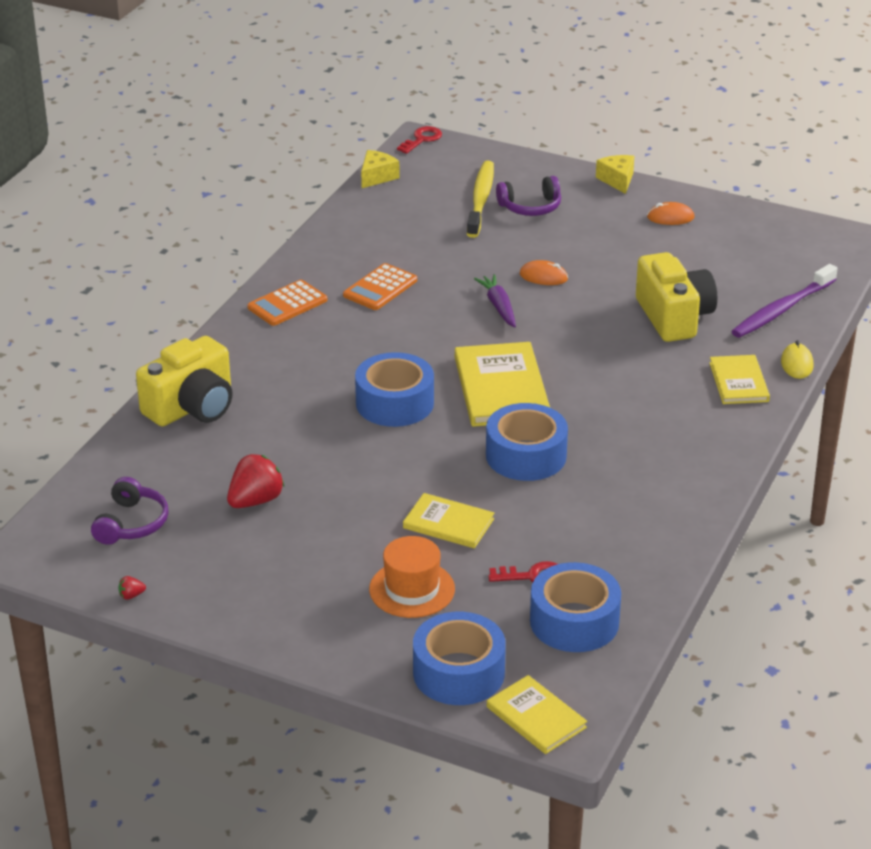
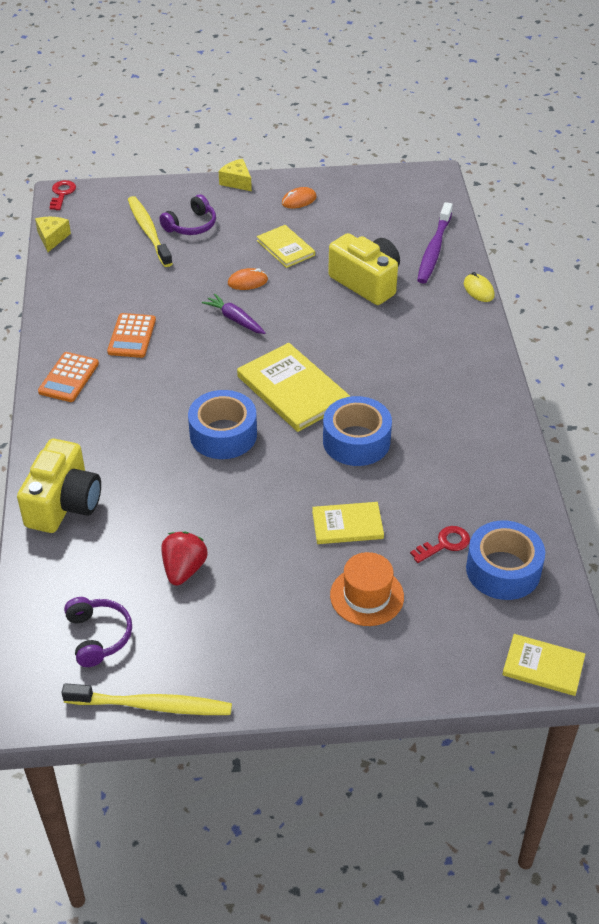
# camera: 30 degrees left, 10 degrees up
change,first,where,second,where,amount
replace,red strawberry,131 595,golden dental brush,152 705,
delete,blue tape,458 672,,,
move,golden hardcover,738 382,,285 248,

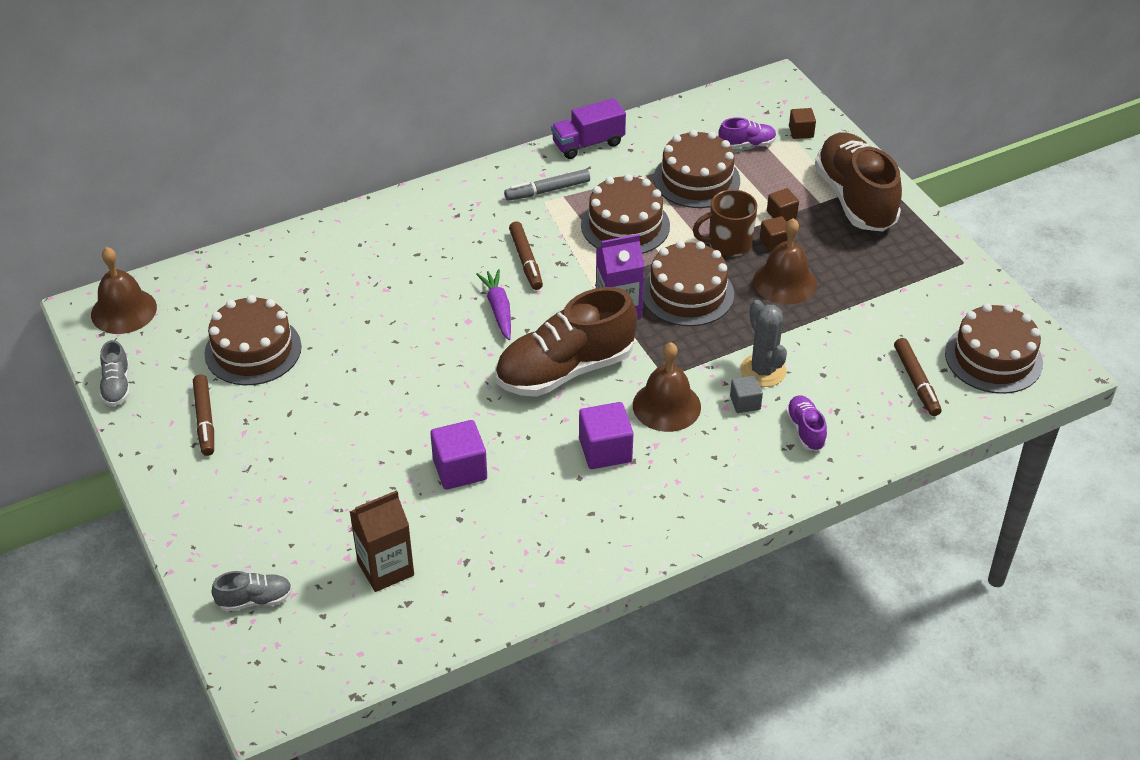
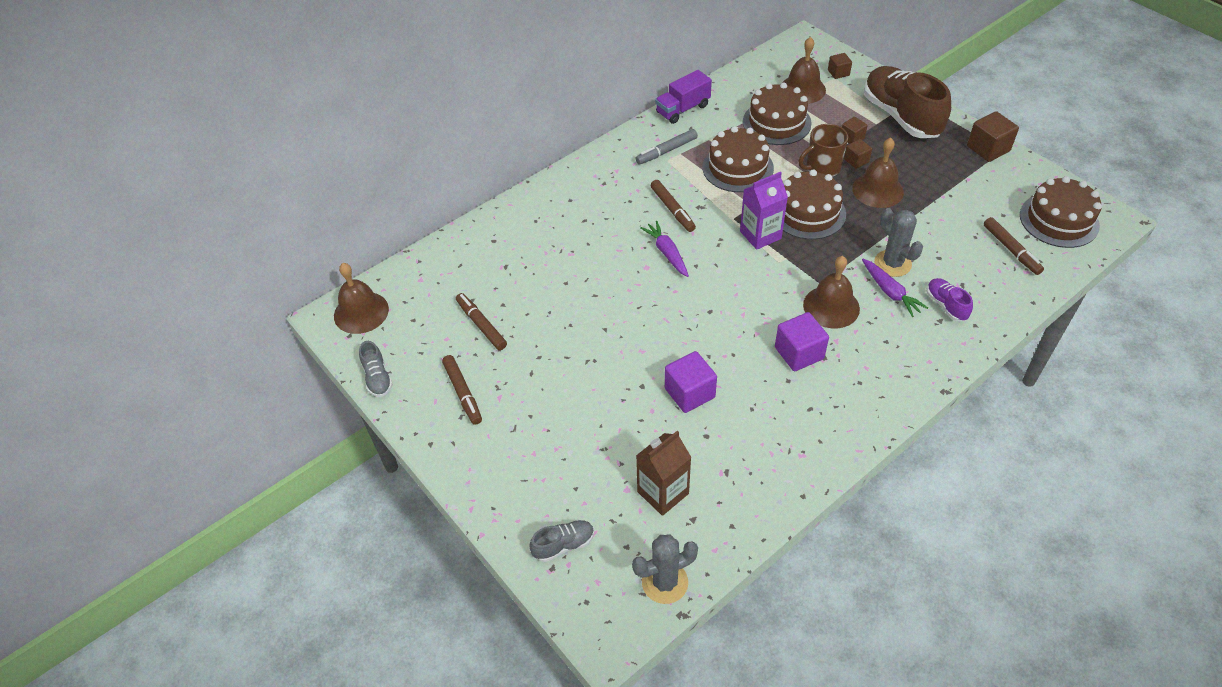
# camera: 10 degrees left, 5 degrees up
change,first,where,second,where,amount
replace,brown gateau,253 350,brown marker pen,481 325,
delete,brown sneaker,565 370,,,
replace,royal purple sneaker,747 144,brown school bell,802 89,
replace,ash-grey solid cube,745 403,royal purple root vegetable,890 292,
insert,,,ash-grey cactus,665 582,
insert,,,brown solid cube,988 149,

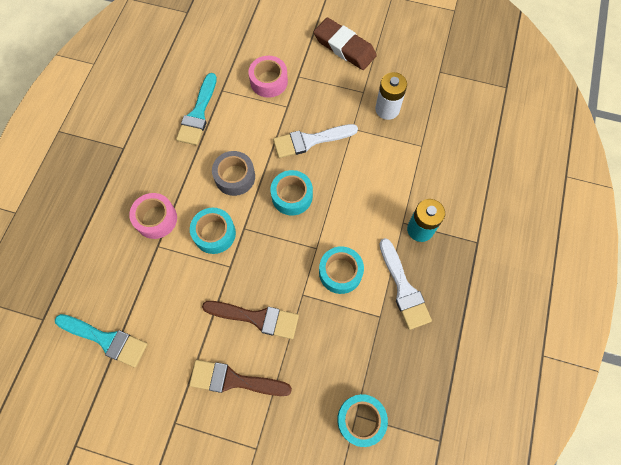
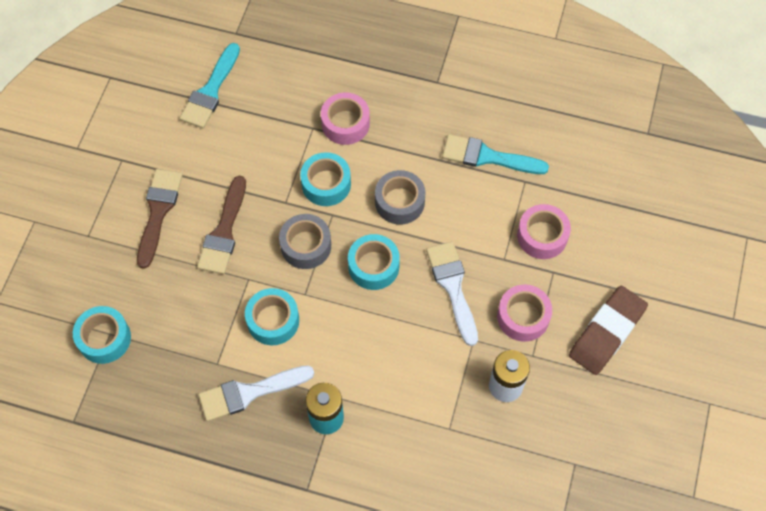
# camera: 90 degrees right, 5 degrees down
change,first,where,second,where,amount
insert,,,ash-grey tape,306 246,
insert,,,rosy tape,523 317,

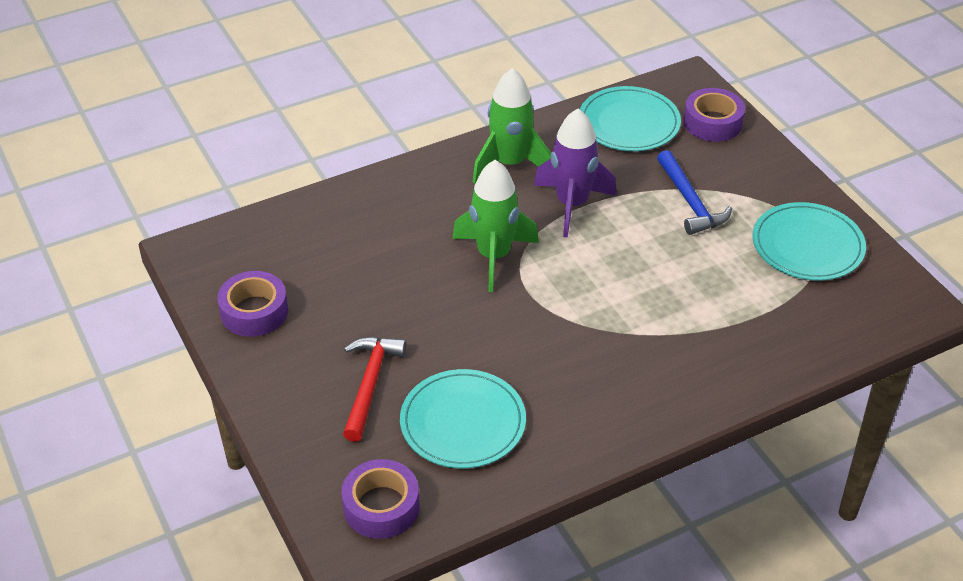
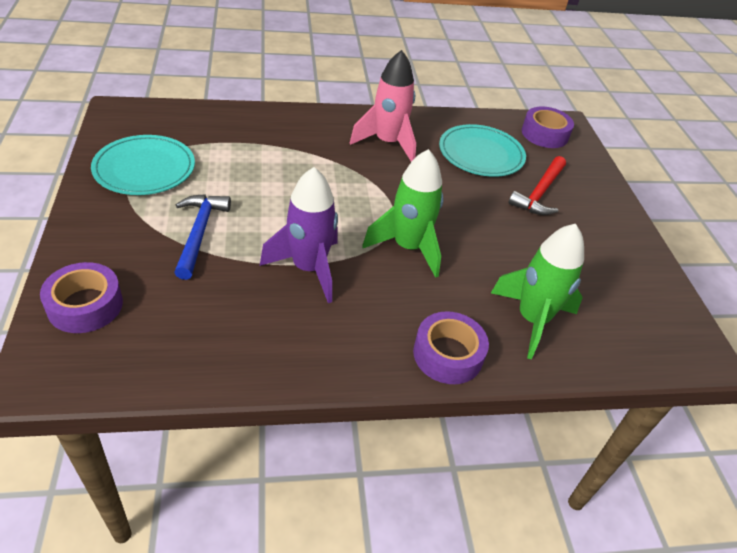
# camera: 165 degrees left, 0 degrees up
change,first,where,second,where,amount
move,royal purple tape,254 311,,448 354,
move,emerald spaceship,510 164,,532 320,
delete,aqua plate,629 123,,,
insert,,,rosy spaceship,387 143,

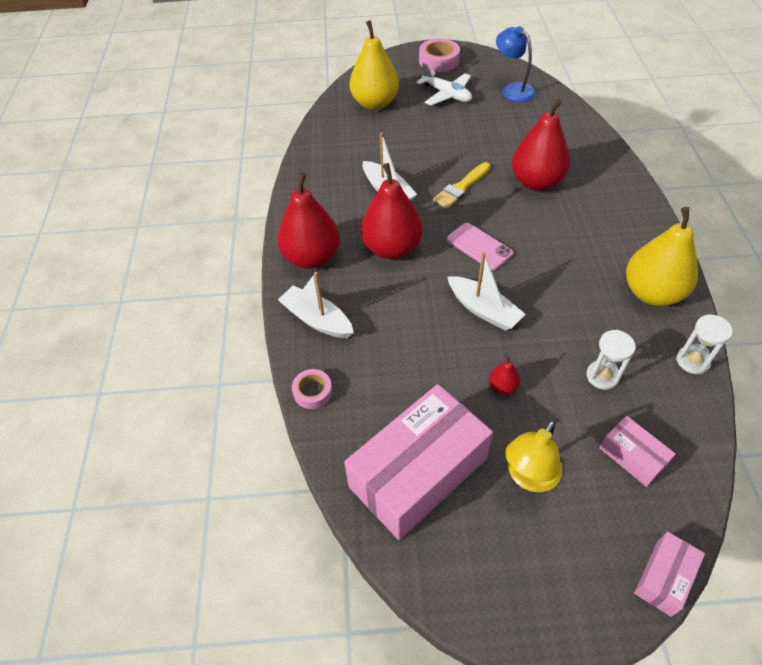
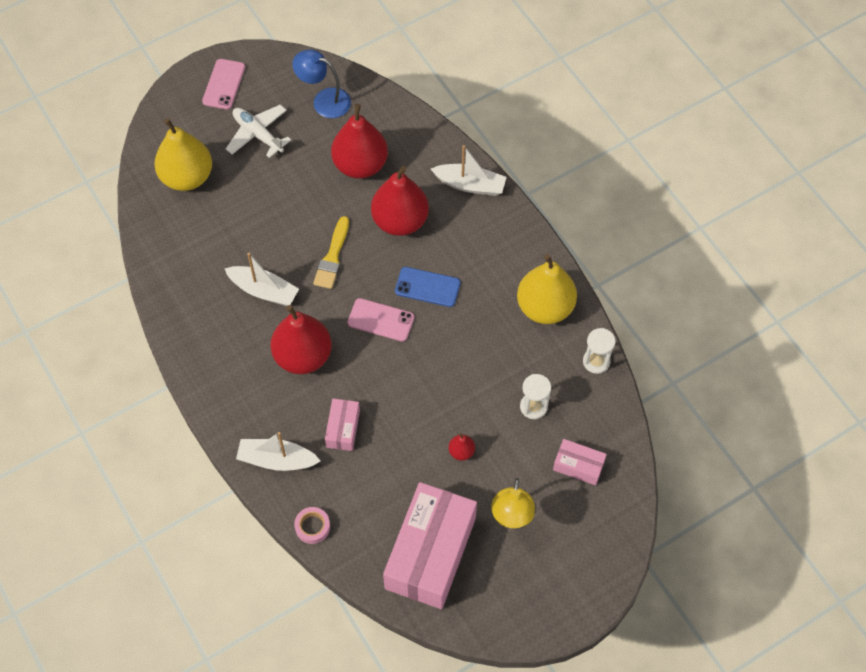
# camera: 30 degrees left, 10 degrees up
change,first,where,second,where,amount
move,red pear,311 257,,360 165,
rotate,snow-white toy plane,446 94,,258 134,150 degrees counterclockwise
replace,rosy tape,439 61,rosy phone,224 84,
move,snow-white boat,483 310,,470 185,
move,rosy package,664 577,,343 429,
insert,,,blue phone,427 287,

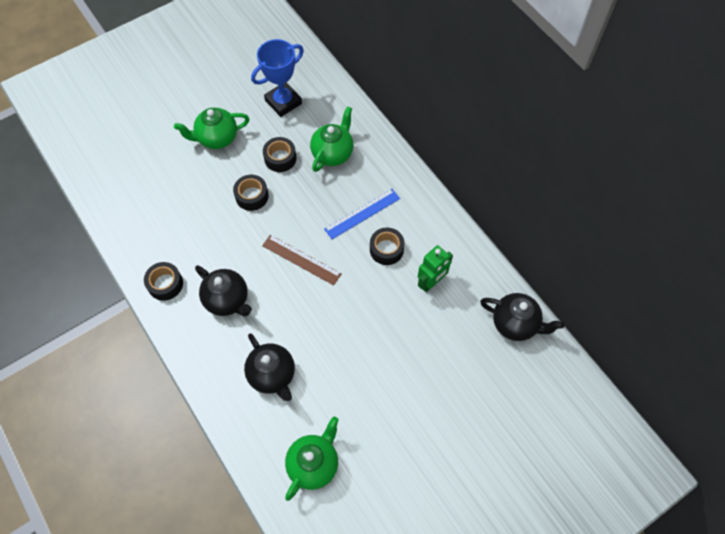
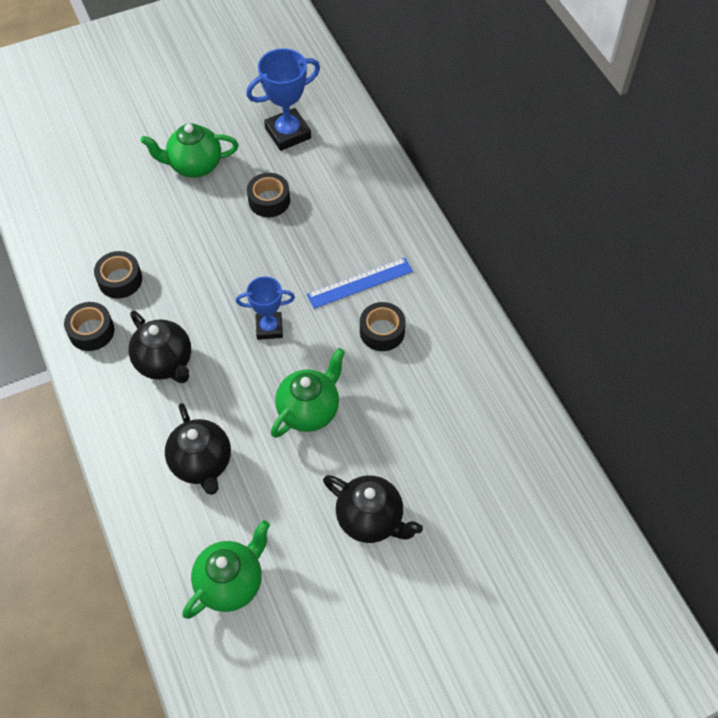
# camera: 10 degrees right, 5 degrees down
change,first,where,second,where,amount
move,ebony tape,252 196,,120 280,
replace,brown straightedge,301 260,blue trophy,269 328,
move,emerald china teapot,333 153,,309 410,
delete,emerald robot,431 283,,,
move,ebony china teapot,515 324,,371 519,

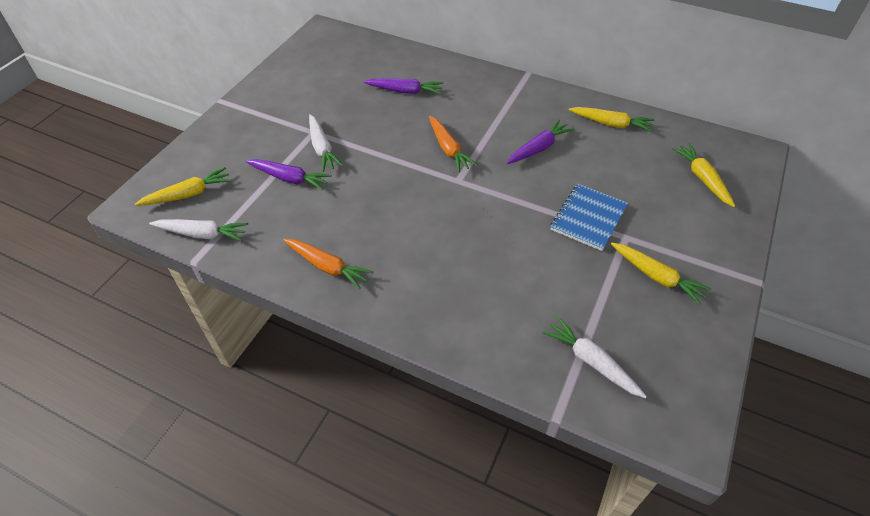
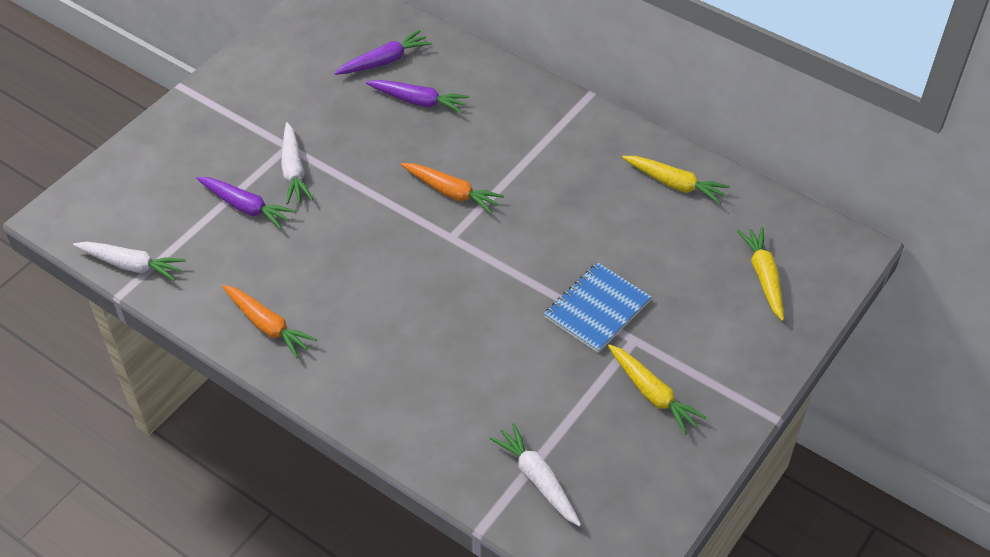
# camera: 10 degrees right, 0 degrees up
change,first,where,second,where,amount
delete,golden root vegetable,188 194,,,
rotate,orange-coloured root vegetable,448 149,,451 192,45 degrees counterclockwise
move,royal purple root vegetable,539 148,,384 61,

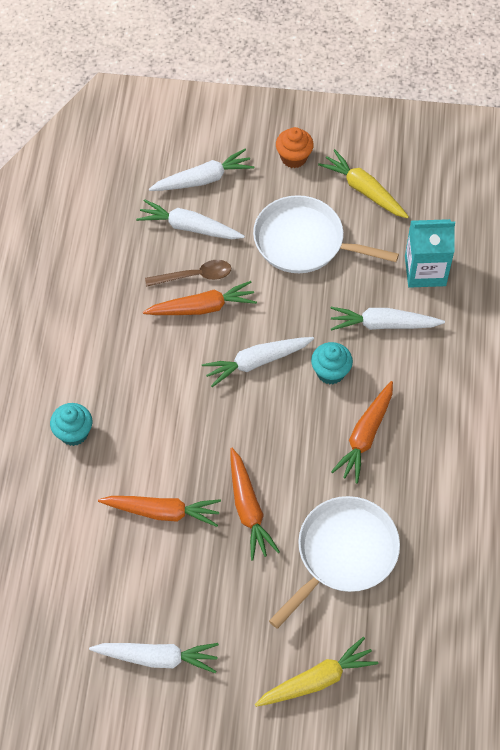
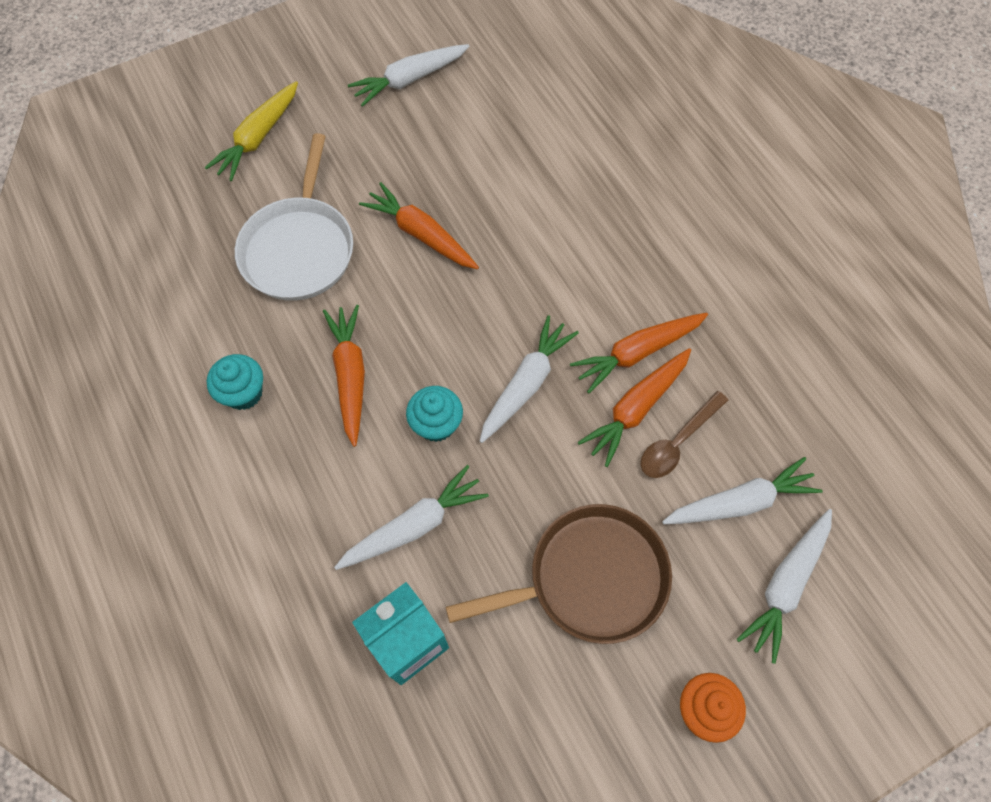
# camera: 145 degrees right, 5 degrees up
change,first,where,second,where,amount
move,aqua muffin,73 433,,244 393,
move,orange-coloured root vegetable,162 512,,637 353,
recolor,snow-white skillet,303 241,brown skillet,590 578,
delete,golden root vegetable,363 190,,,

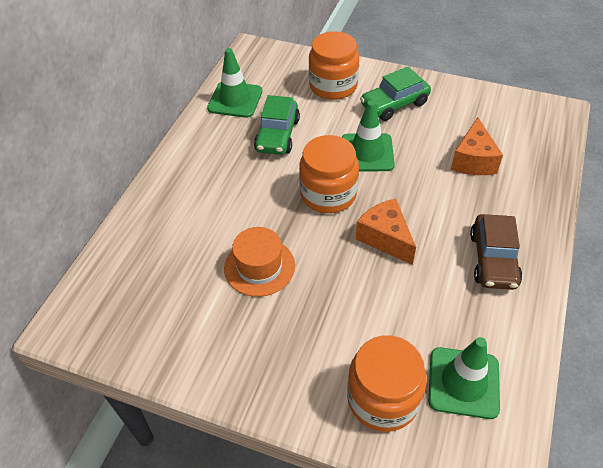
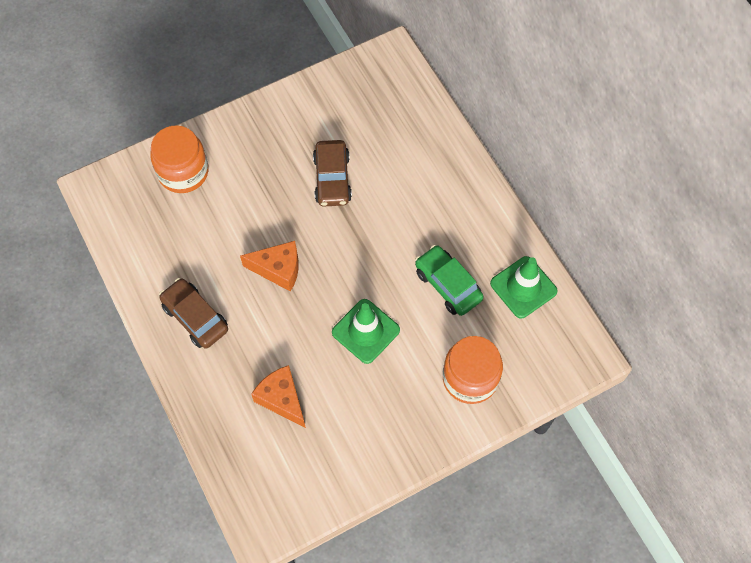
# camera: 130 degrees right, 15 degrees up
change,first,where,second,where,amount
replace,orange-coloured top hat,259 266,brown toy car,332 179,
delete,orange-coloured jam jar,328 194,,,
delete,emerald toy car,394 104,,,
delete,emerald road cone,463 382,,,

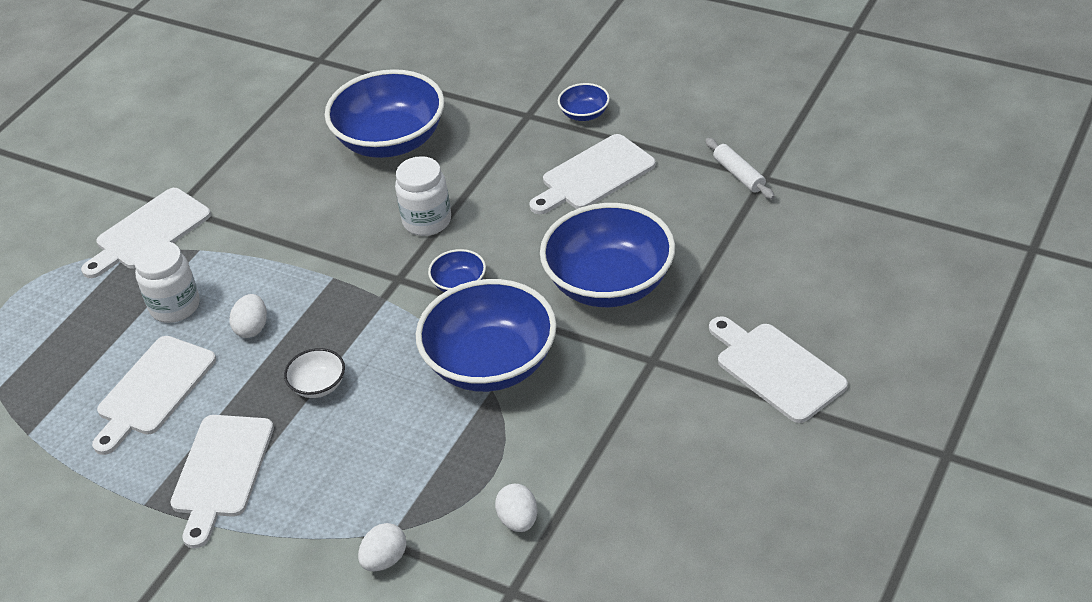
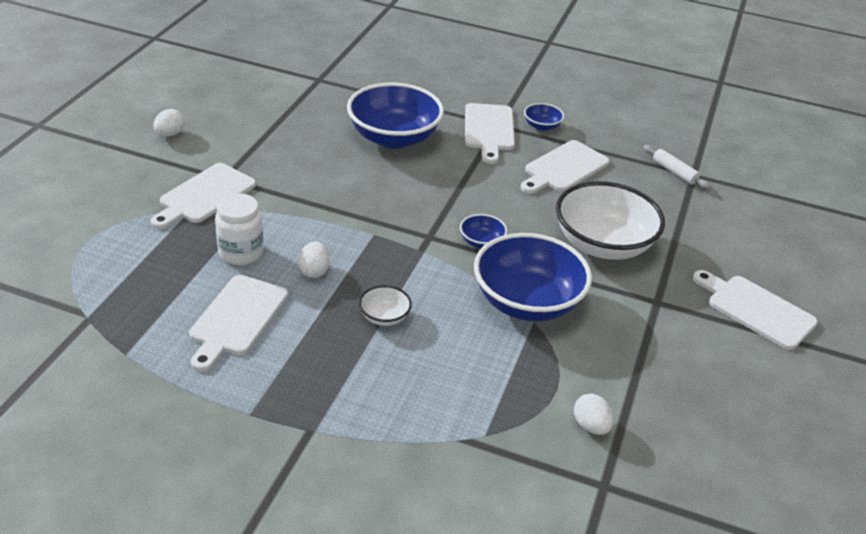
# camera: 15 degrees left, 5 degrees down
change,first,where,second,where,amount
move,snow-white bread board,221 472,,489 130,
move,snow-white egg,385 560,,170 134,
delete,snow-white jam jar,427 221,,,
recolor,blue serving bowl,609 283,snow-white serving bowl,603 245,

